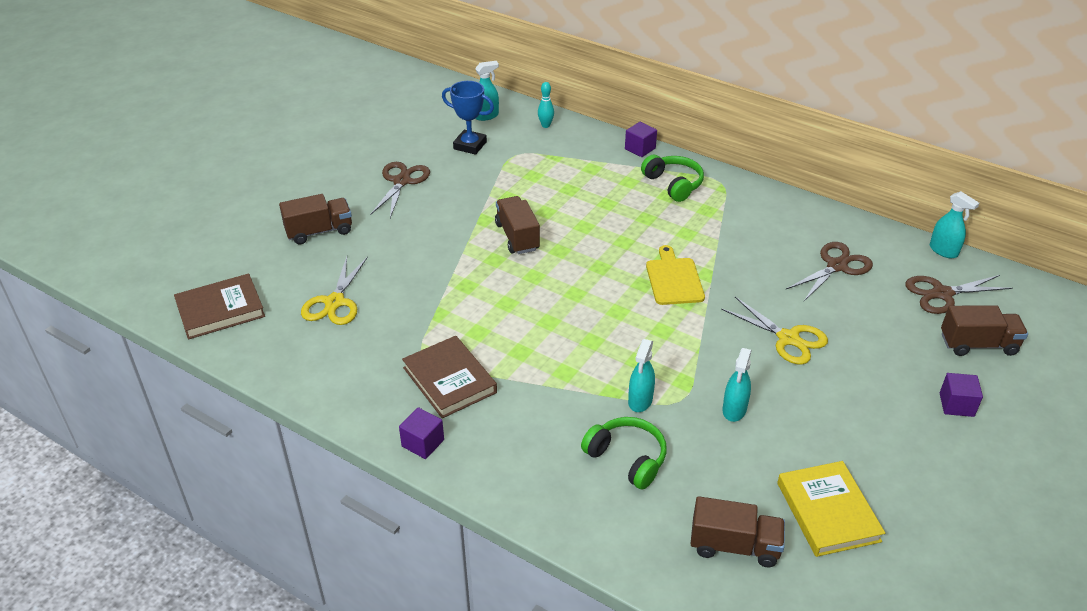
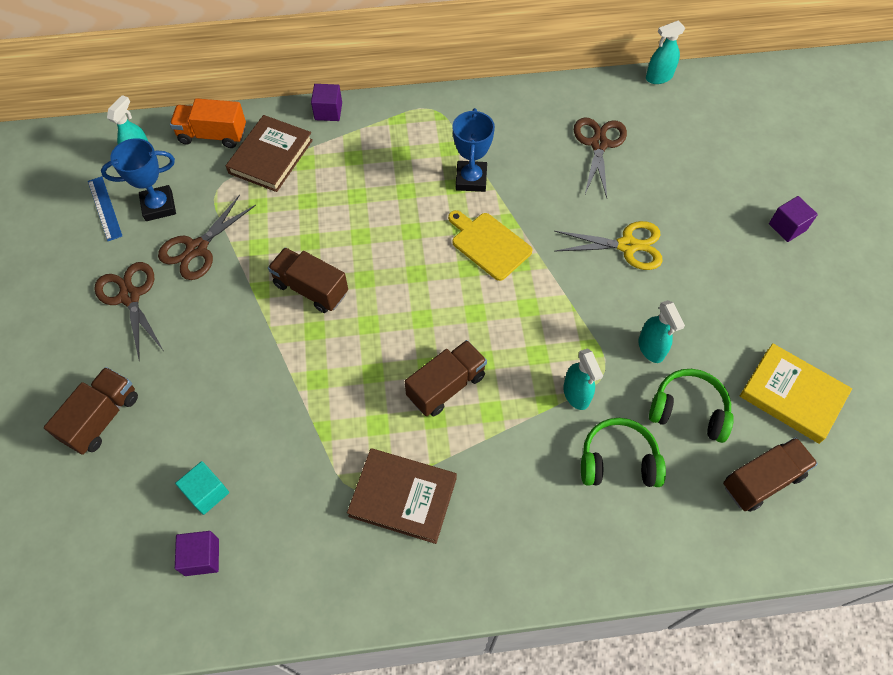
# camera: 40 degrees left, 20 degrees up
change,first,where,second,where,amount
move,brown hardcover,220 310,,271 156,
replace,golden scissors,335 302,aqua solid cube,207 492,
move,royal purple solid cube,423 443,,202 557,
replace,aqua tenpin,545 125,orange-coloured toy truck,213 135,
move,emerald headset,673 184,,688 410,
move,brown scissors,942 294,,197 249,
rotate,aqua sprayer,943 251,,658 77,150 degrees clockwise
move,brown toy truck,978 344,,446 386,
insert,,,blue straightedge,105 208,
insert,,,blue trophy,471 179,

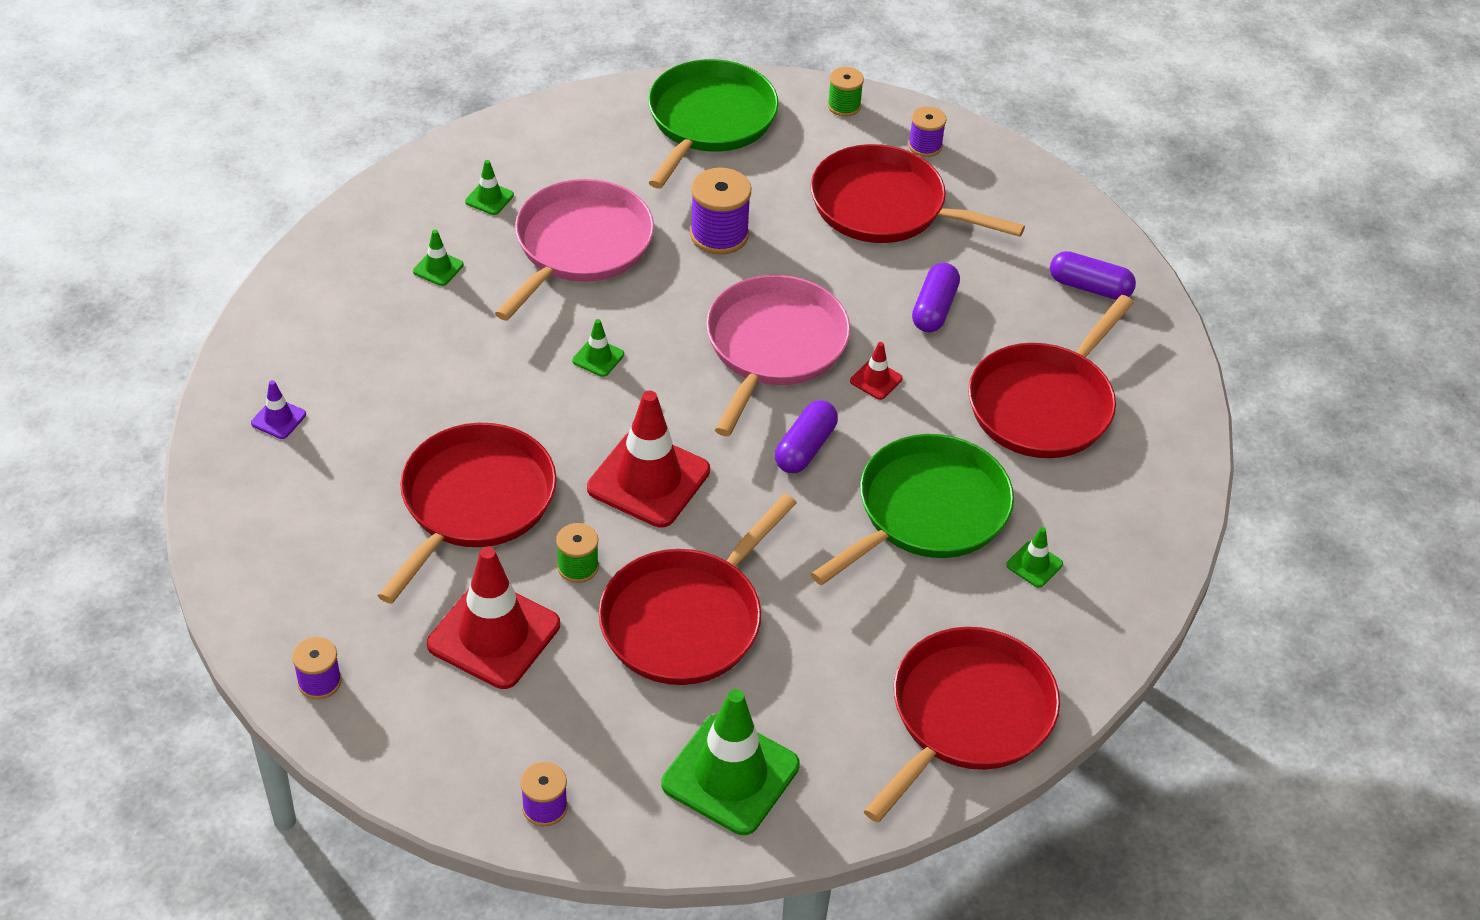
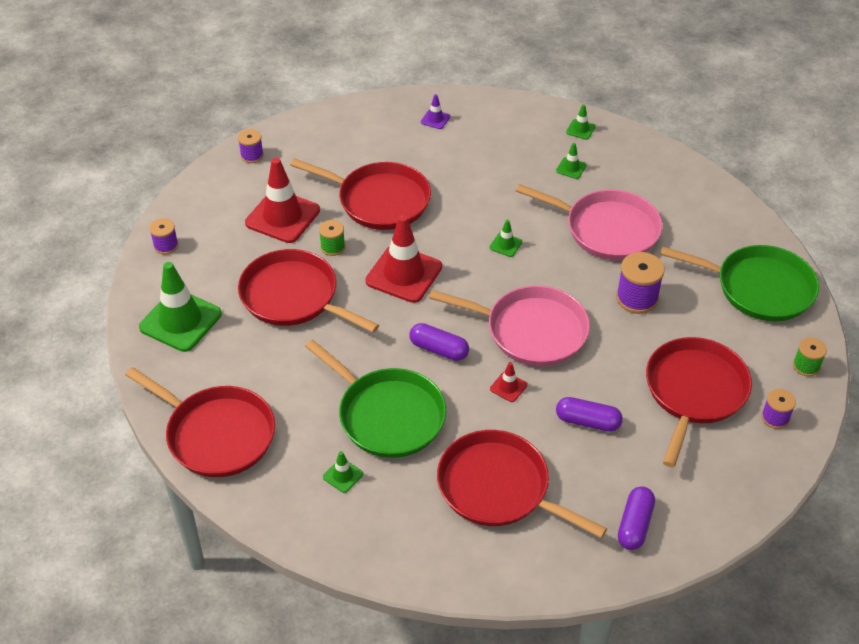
# camera: 90 degrees right, 0 degrees up
change,first,where,second,where,amount
move,emerald road cone,489 198,,580 129,

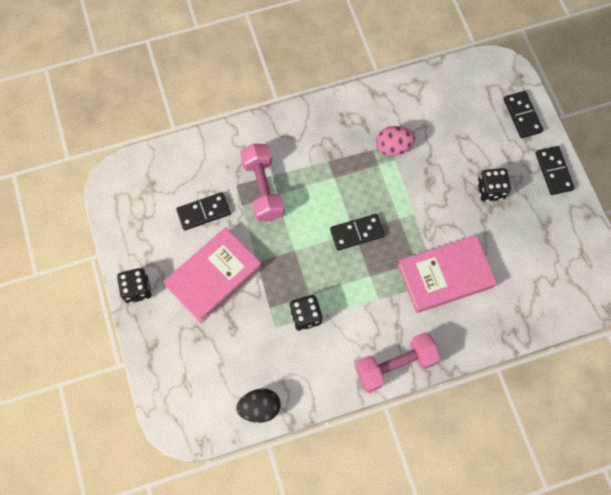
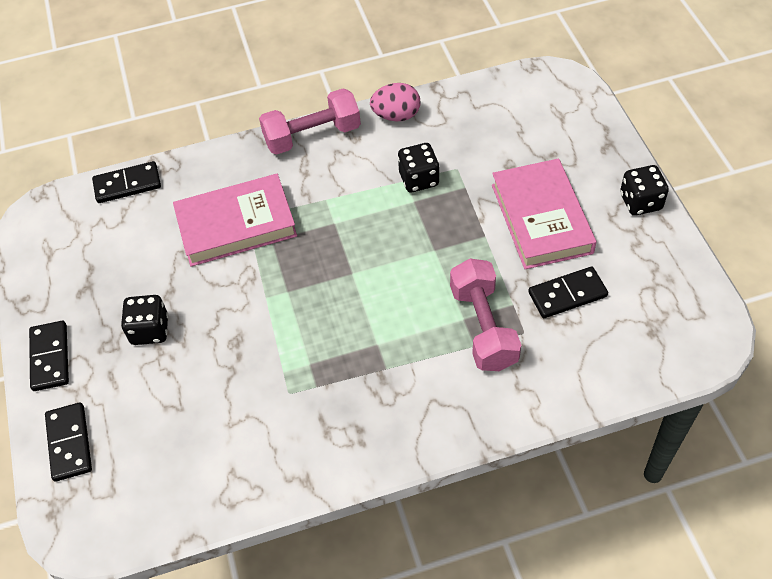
# camera: 175 degrees left, 15 degrees down
change,first,where,second,where,amount
rotate,rosy hardcover,213 276,,541 218,60 degrees counterclockwise
delete,ebony egg,260 407,,,
move,ebony domino piece,357 233,,127 184,
move,rosy egg,393 147,,396 115,

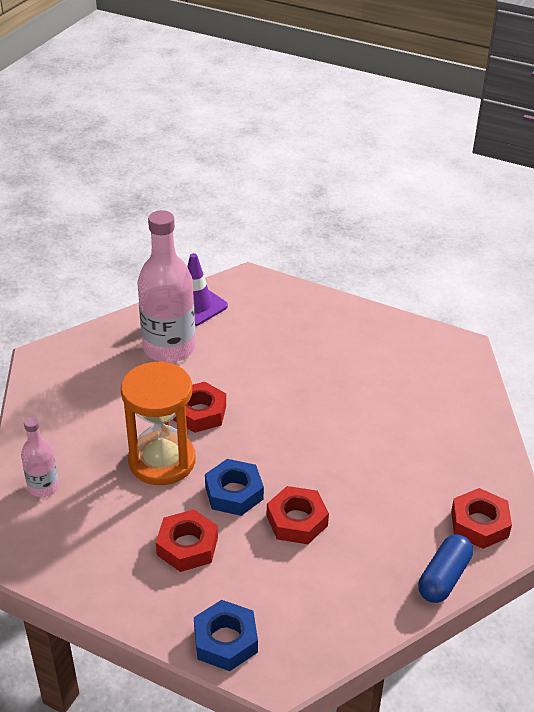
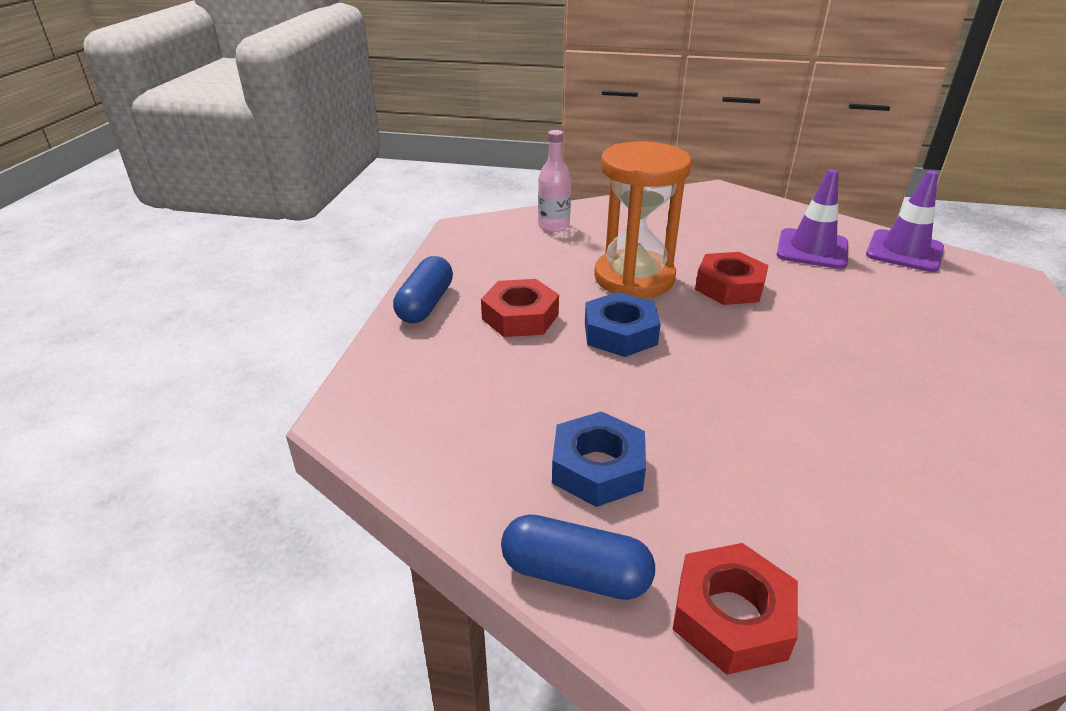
# camera: 75 degrees right, 5 degrees down
change,first,where,second,where,amount
replace,rosy flask,169 348,royal purple road cone,812 249,
move,blue hexagon nut,225 641,,597 468,
delete,red hexagon nut,297 521,,,
insert,,,blue pill,425 304,

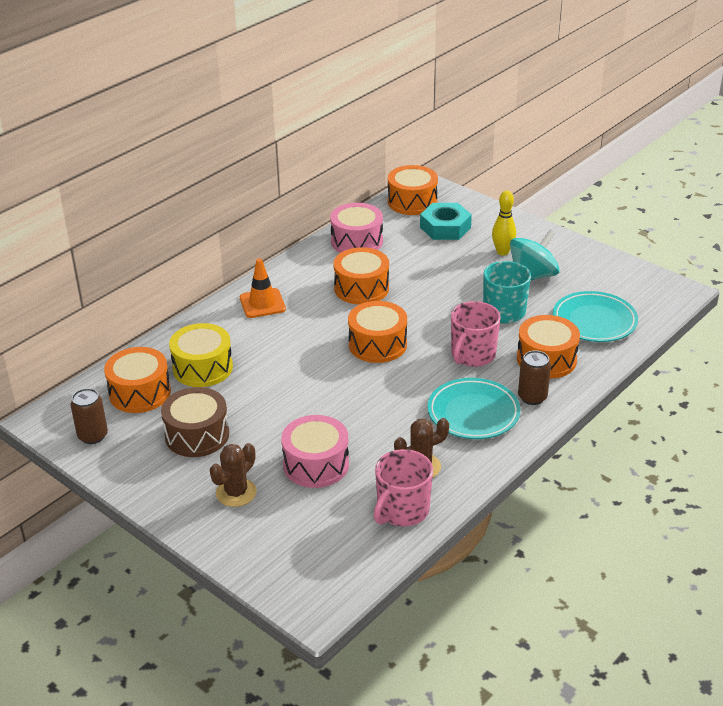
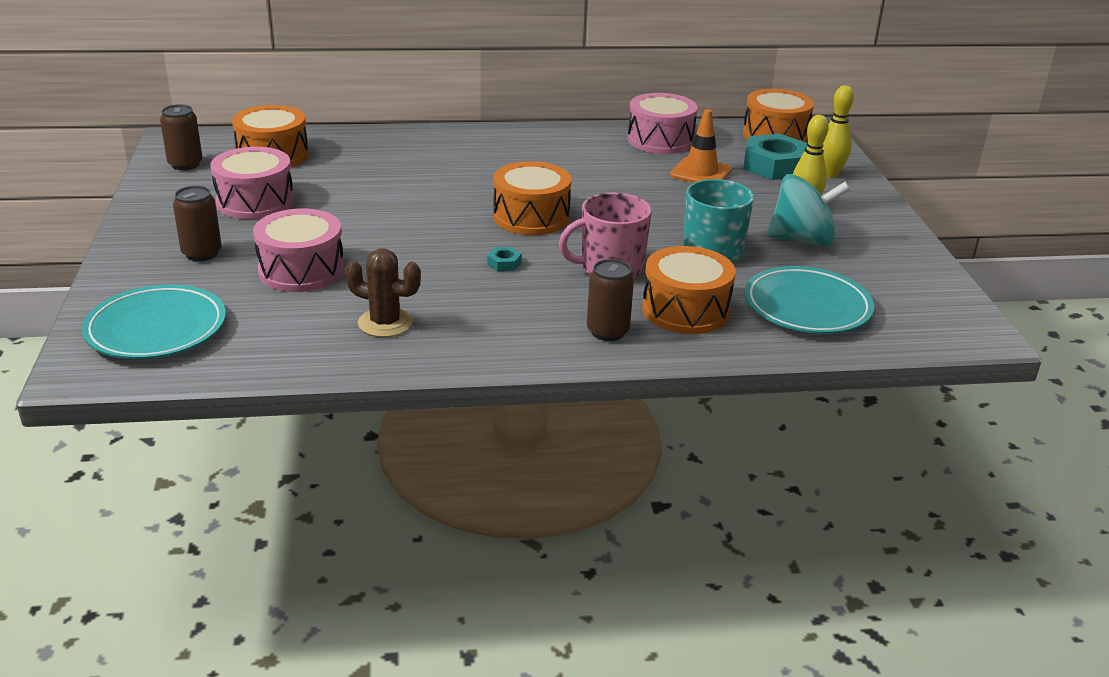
# camera: 40 degrees right, 5 degrees down
change,first,where,second,where,amount
recolor,brown toy drum,197 435,rosy toy drum,255 202,
delete,golden toy drum,202 368,,,
replace,brown cactus,236 493,brown tin,202 253,
move,orange-coloured road cone,262 303,,700 173,
delete,orange-coloured toy drum,361 288,,,
delete,rosy coffee mug,402 510,,,
move,aqua plate,473 413,,156 329,
insert,,,aqua hexagon nut,504 263,
insert,,,golden tenpin,829 174,

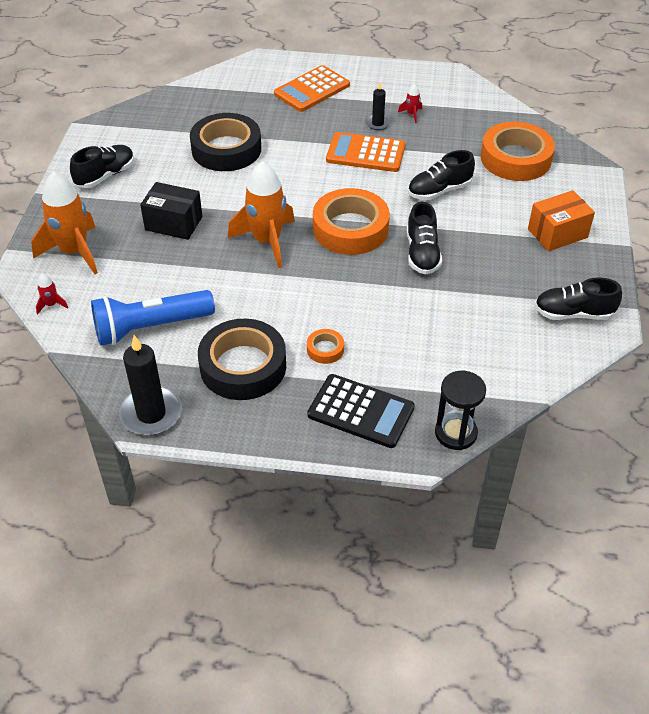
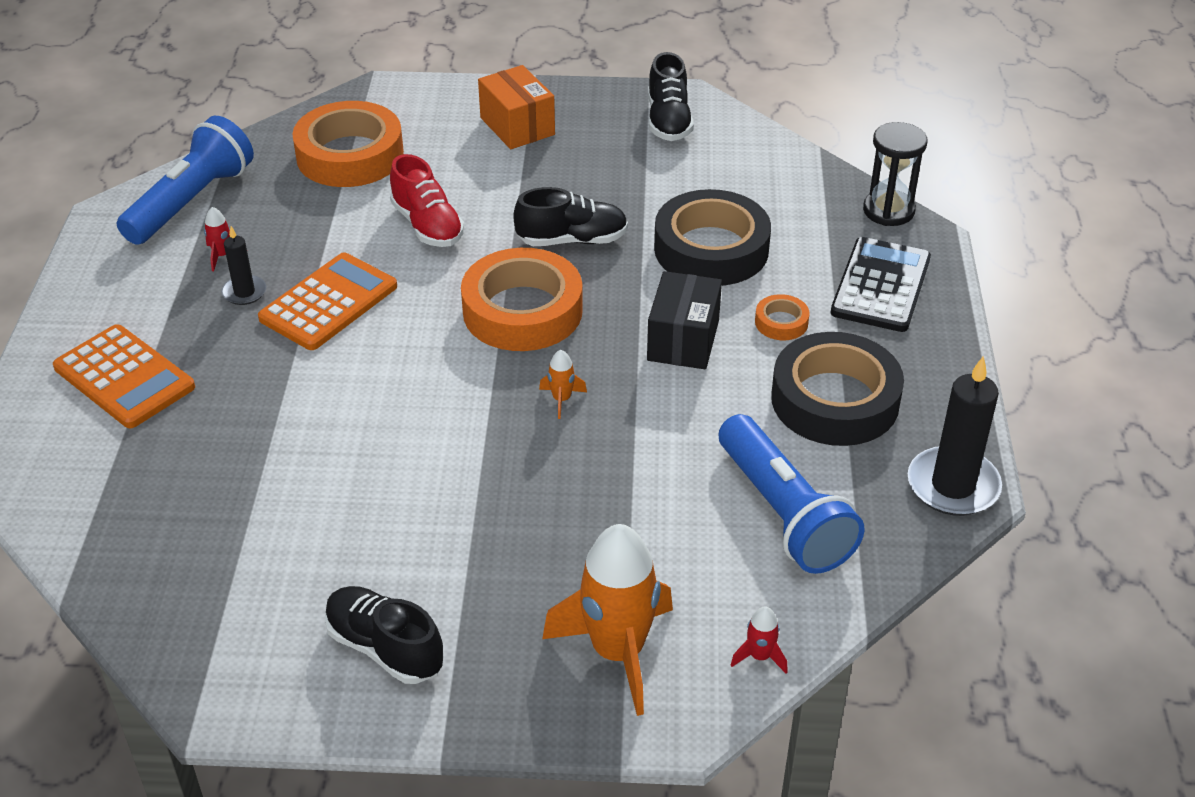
# camera: 95 degrees left, 5 degrees down
change,first,where,second,where,amount
move,ebony package,173 223,,683 340,
move,ebony tape,226 149,,711 249,
resize,orange-coloured spaceship,267 241,,561 399,x0.41
rotate,orange-coloured pocket calculator,365 153,,328 302,150 degrees counterclockwise
recolor,ebony sneaker,439 191,red sneaker,427 225,
insert,,,blue torch,191 201,

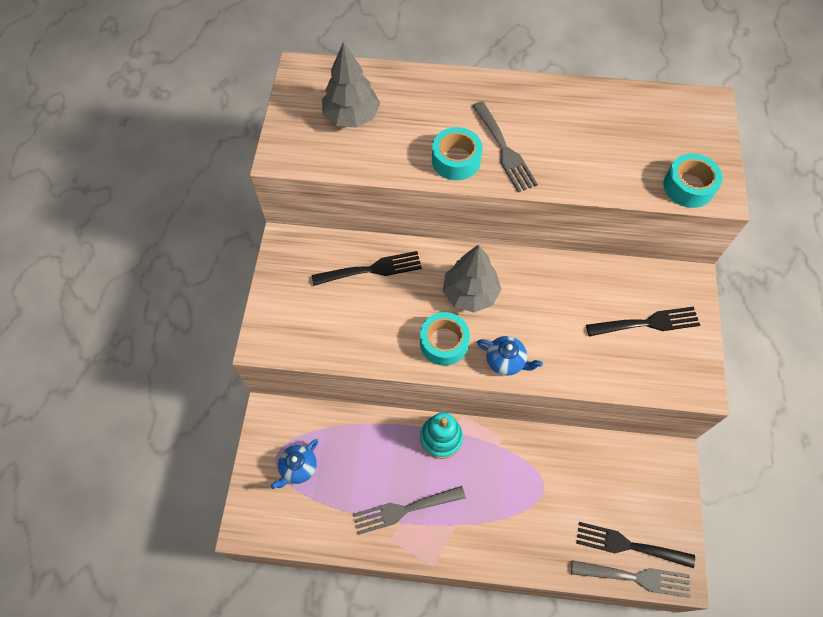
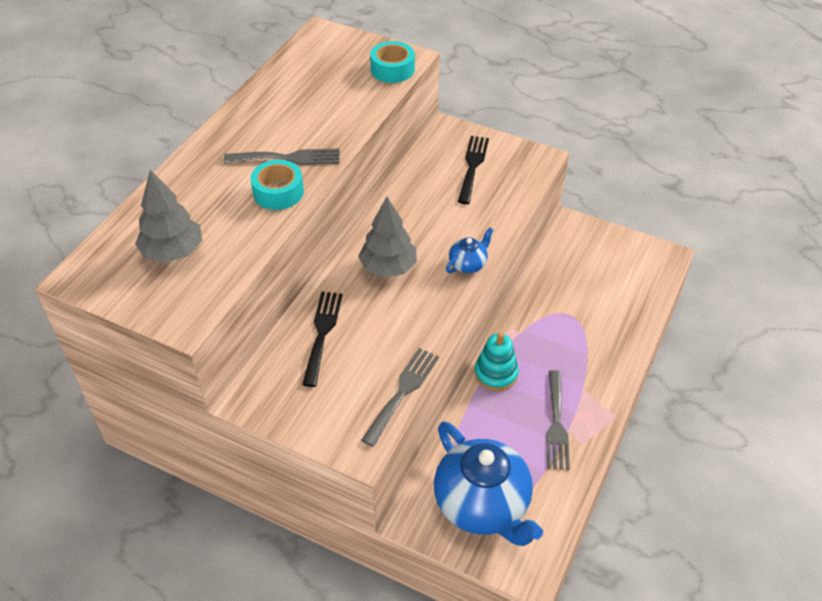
# camera: 70 degrees left, 15 degrees down
change,first,where,second,where,amount
resize,blue china teapot,298 468,,483 505,x2.28
delete,aqua tape,444 342,,,
move,ash-grey fork,636 577,,402 392,
delete,ebony fork,628 545,,,

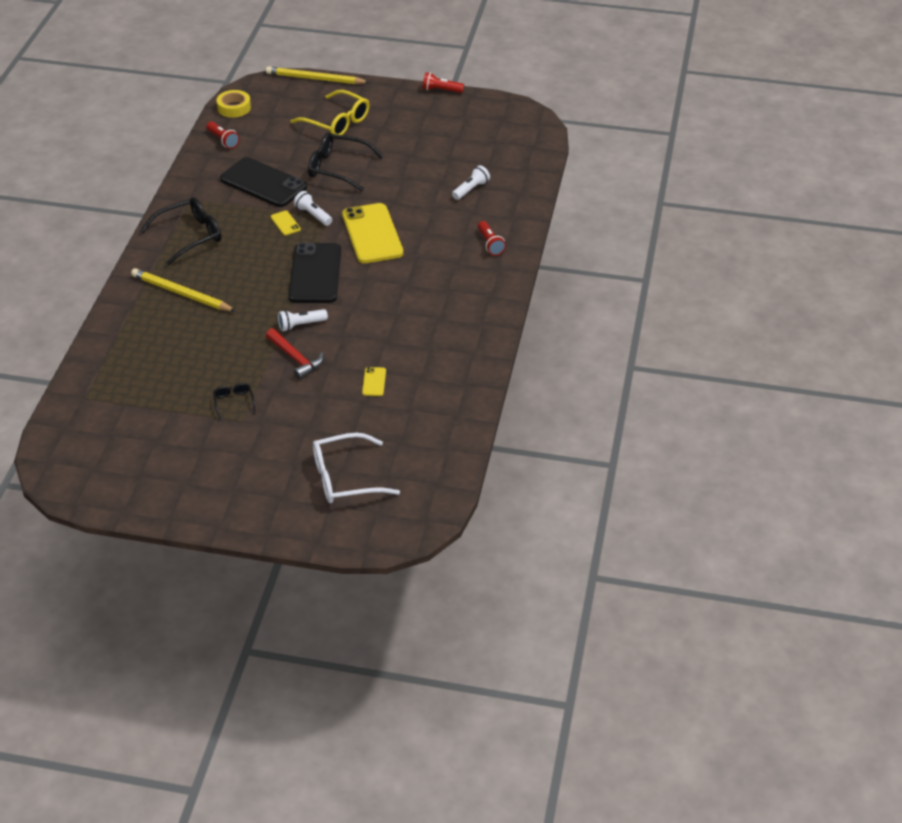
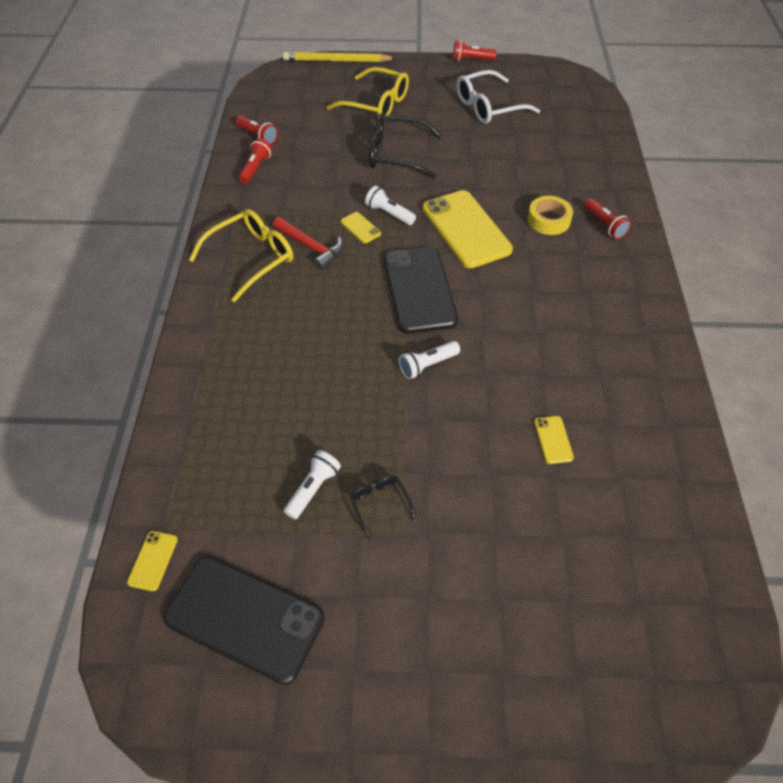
# camera: 10 degrees left, 10 degrees up
change,first,where,second,where,amount
delete,golden pencil,181 294,,,
recolor,ebony glasses,189 236,golden glasses,251 258,
move,golden tape,234 108,,548 220,
move,ebony phone,263 183,,244 618,
move,red claw hammer,295 358,,311 247,
move,snow-white glasses,346 478,,489 107,
move,snow-white torch,471 189,,313 489,
insert,,,golden phone,153 560,
insert,,,red torch,256 168,

